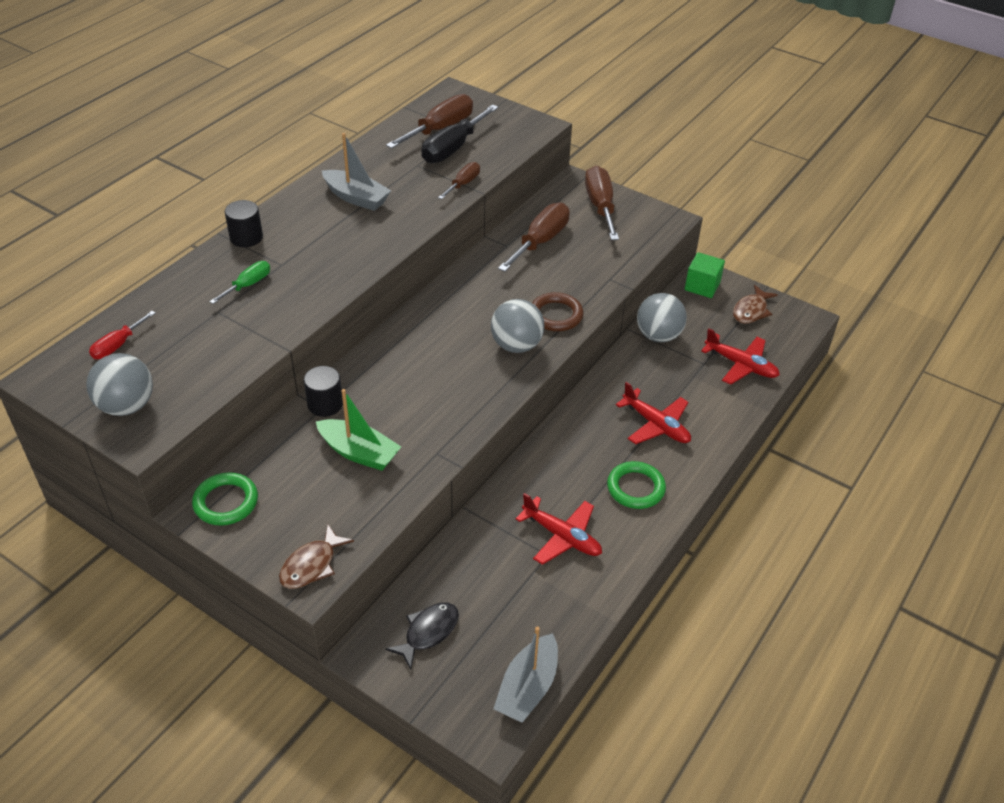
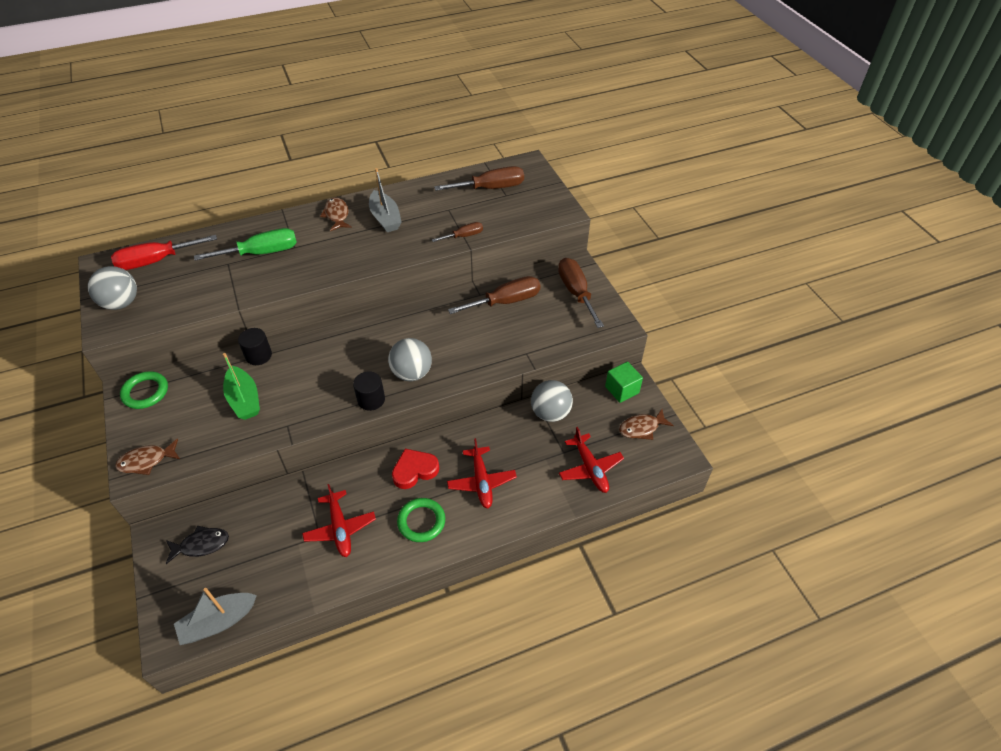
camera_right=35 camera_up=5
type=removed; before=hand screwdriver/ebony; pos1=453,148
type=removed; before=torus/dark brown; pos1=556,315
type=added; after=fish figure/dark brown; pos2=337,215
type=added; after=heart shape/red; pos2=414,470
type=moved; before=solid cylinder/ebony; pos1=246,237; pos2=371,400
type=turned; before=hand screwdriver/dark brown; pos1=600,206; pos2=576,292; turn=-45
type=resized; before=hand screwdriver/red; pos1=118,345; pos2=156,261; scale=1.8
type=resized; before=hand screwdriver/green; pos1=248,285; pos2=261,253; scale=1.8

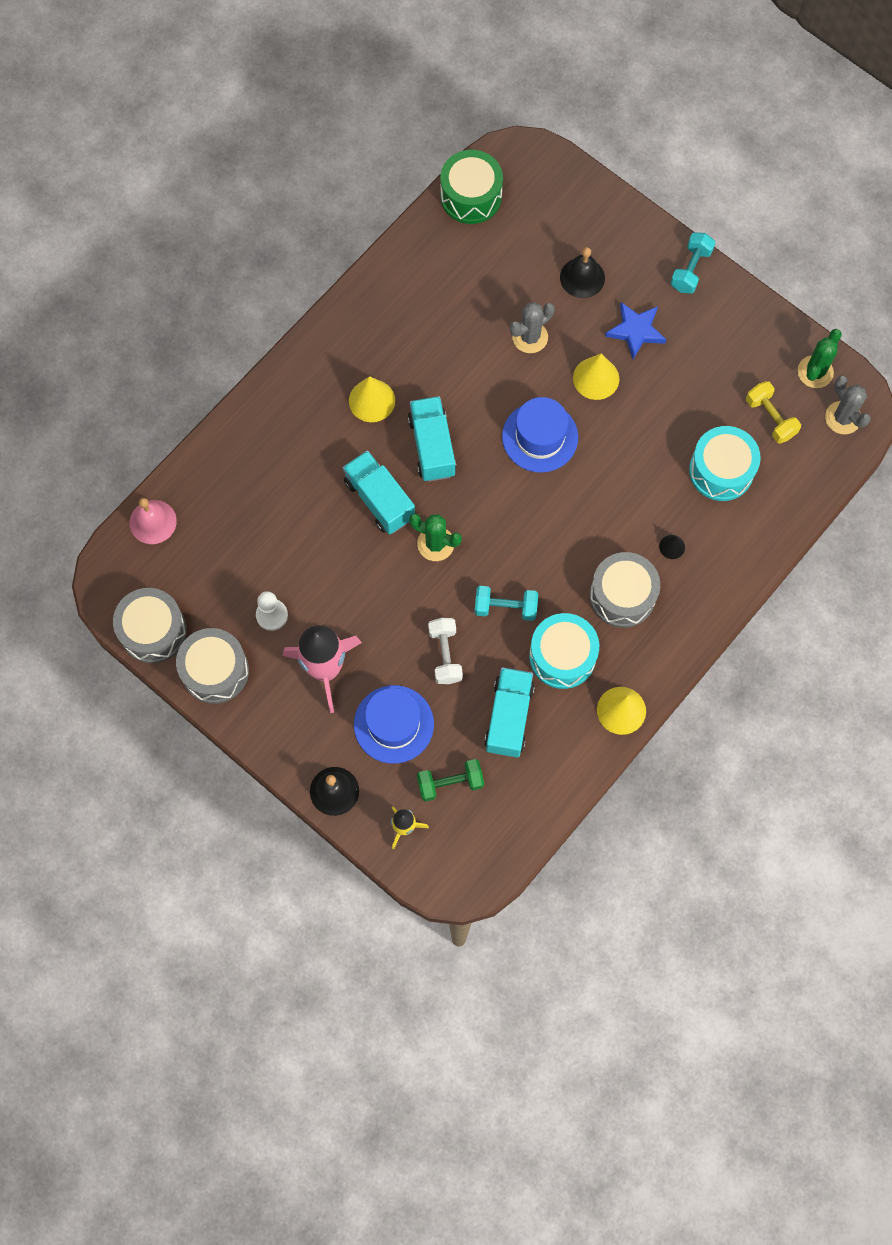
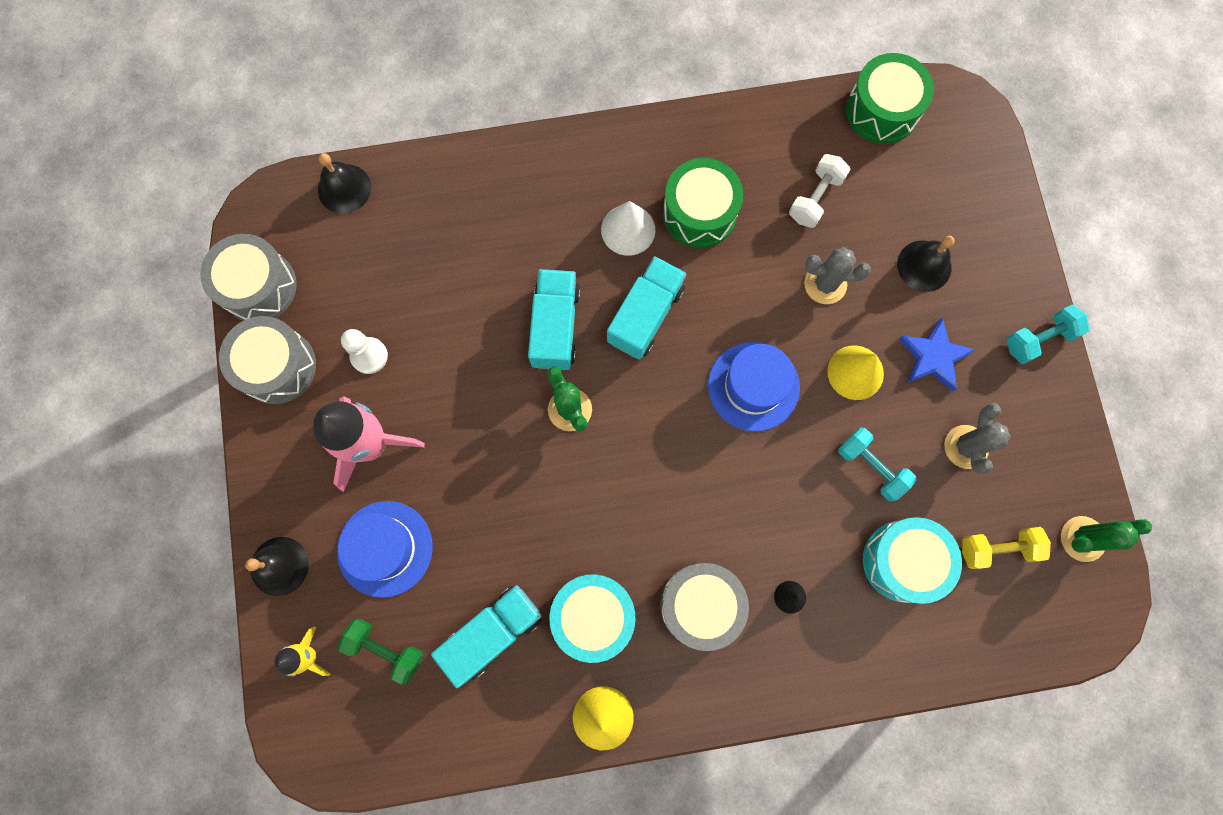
camera_right=40 camera_up=5
type=added; after=drum/green; pos2=699,213
type=moved; before=free weight/white; pos1=445,655; pos2=815,198
type=moved; before=free weight/aqua; pos1=505,607; pos2=871,466
type=moved; before=prickly plant/gray; pos1=843,418; pos2=966,447
type=recoloured; before=hand bell/rose-pink; after=hand bell/ebony; pos1=153,522; pos2=344,188
type=recoloured; before=solid cone/bright yellow; after=solid cone/white; pos1=372,400; pos2=628,229
type=turned; before=free weight/bright yellow; pos1=770,418; pos2=997,548; turn=75

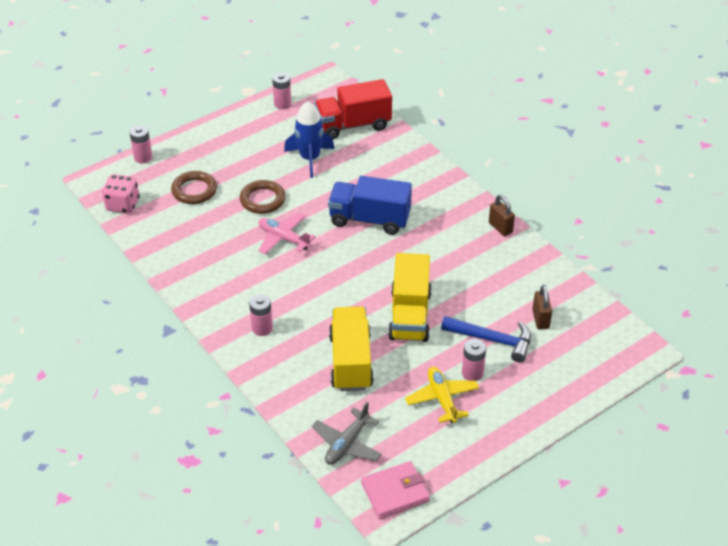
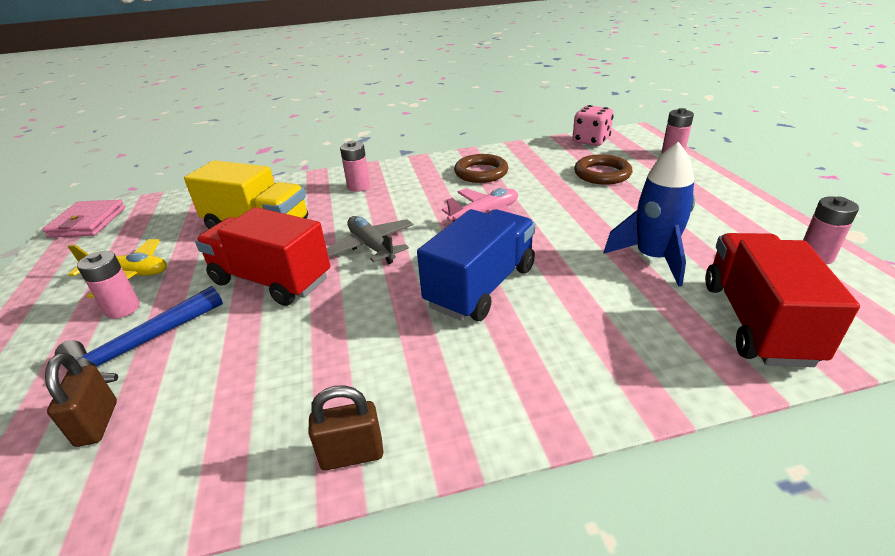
camera_right=115 camera_up=-10
type=moved; before=torus/dark brown; pos1=262,200; pos2=481,172
type=moved; before=plane/gray; pos1=347,444; pos2=371,246
type=recoloured; before=lorry/bright yellow; after=lorry/red; pos1=409,315; pos2=271,280
type=turned; before=lock/dark brown; pos1=540,319; pos2=97,423; turn=60

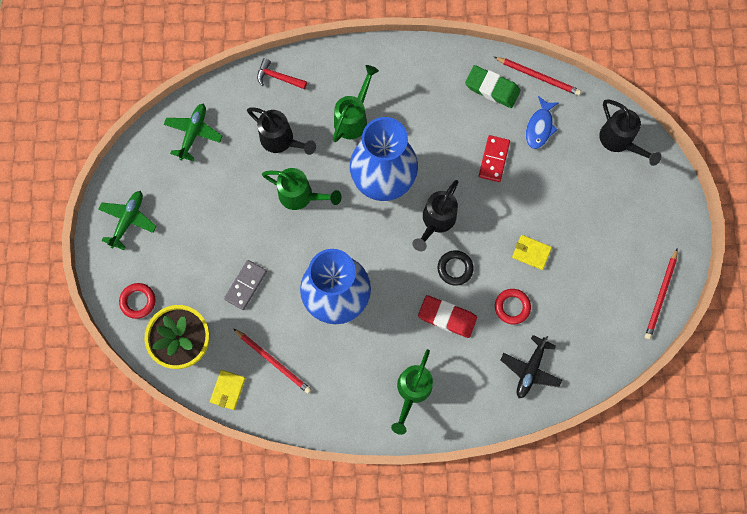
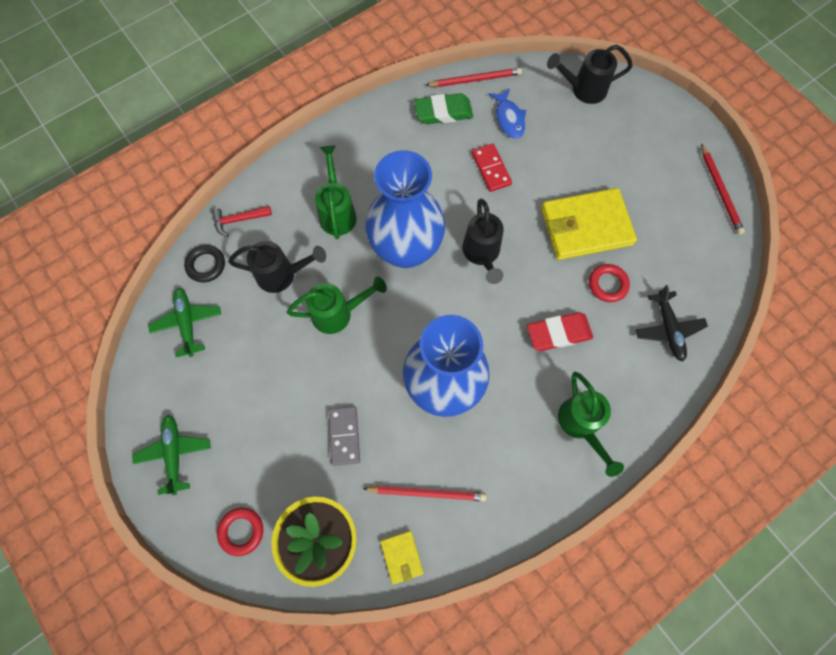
camera_right=-35 camera_up=-5
type=moved; before=torus/ebony; pos1=455,268; pos2=206,265
type=turned; before=watering can/ebony; pos1=619,141; pos2=583,90; turn=150
type=resized; before=card wallet/bright yellow; pos1=531,253; pos2=586,226; scale=2.21

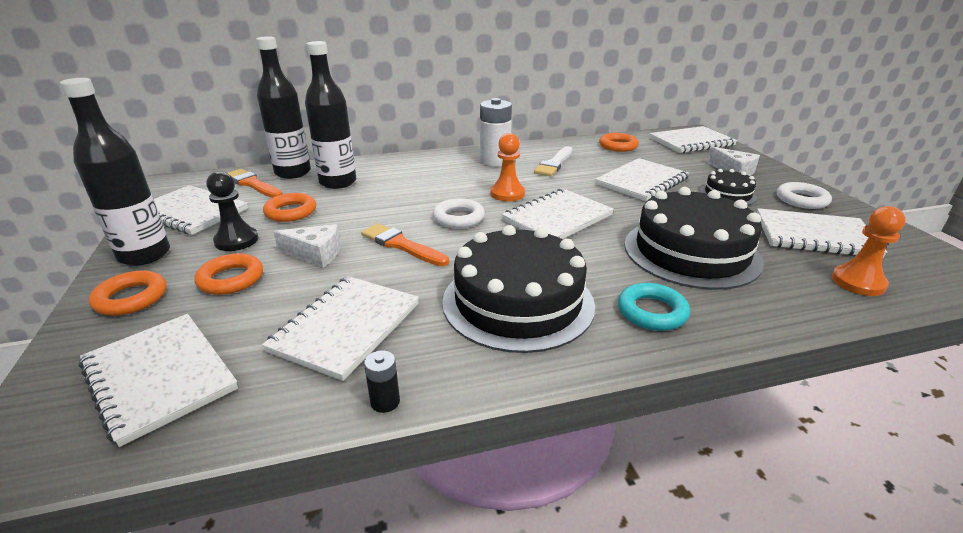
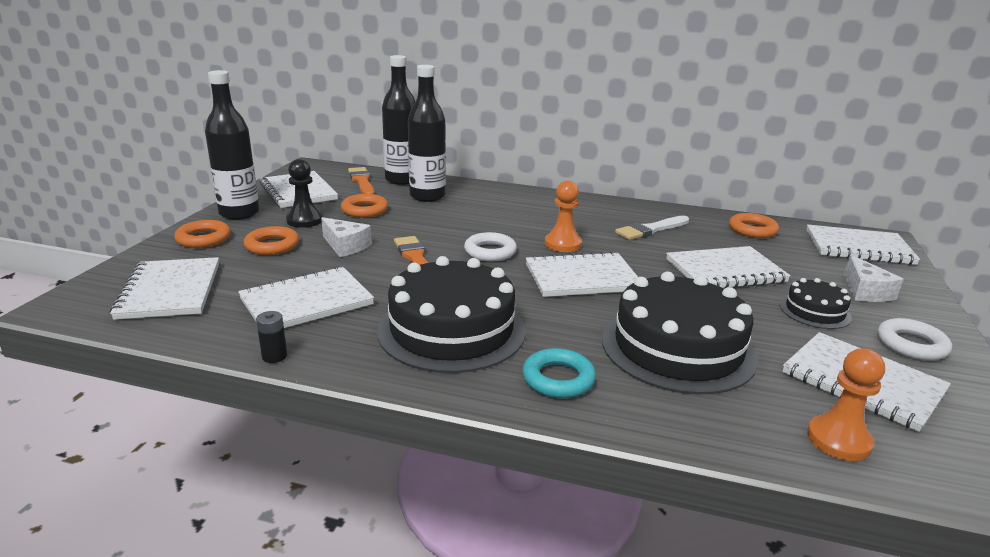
camera_right=30 camera_up=-5
type=removed; before=power cell/white; pos1=495,161

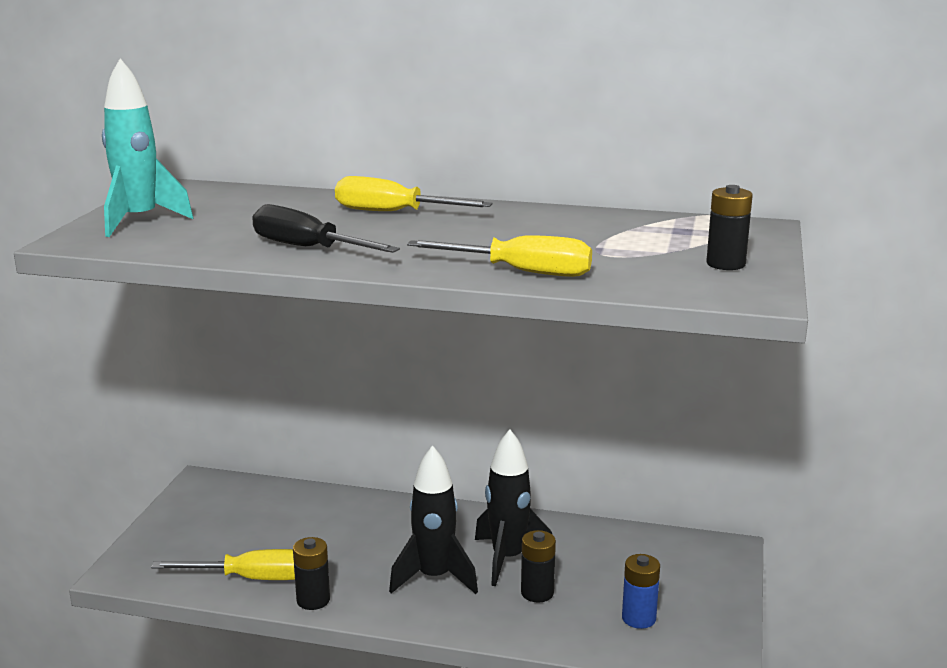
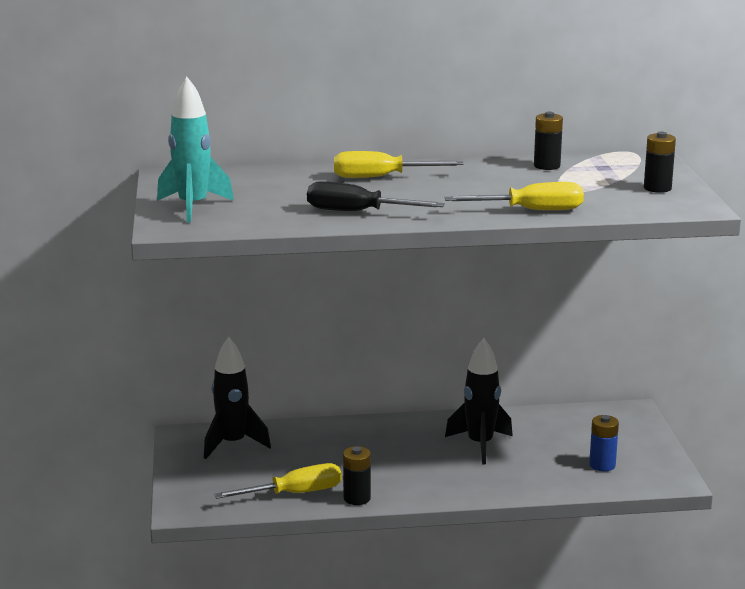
camera_right=-20 camera_up=0
type=moved; before=toy rocket/ebony; pos1=434,578; pos2=233,444
type=moved; before=power cell/ebony; pos1=537,593; pos2=547,166

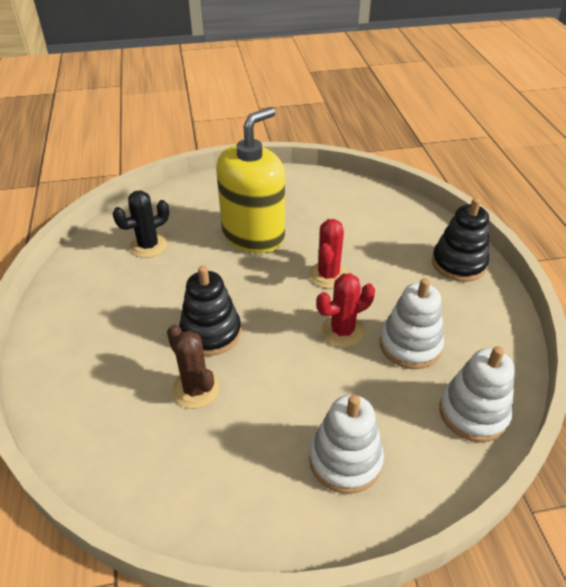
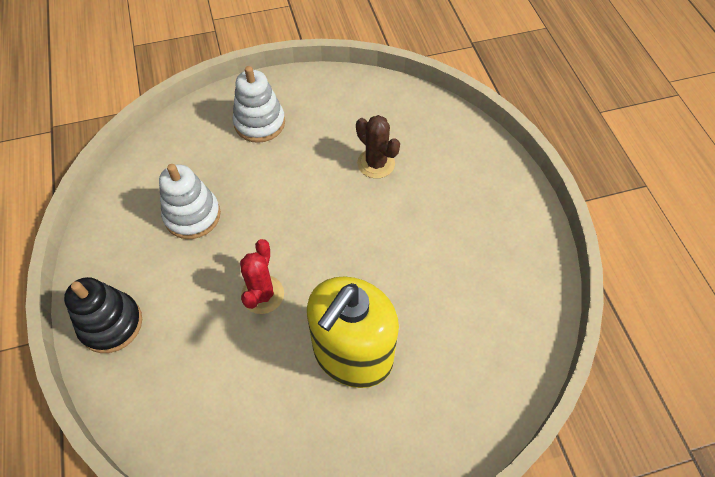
camera_right=175 camera_up=15
type=removed; before=prickly plant/ebony; pos1=148,246
type=removed; before=ring stacker/ebony; pos1=211,333
type=removed; before=prickly plant/red; pos1=342,331
type=removed; before=ring stacker/white; pos1=473,413

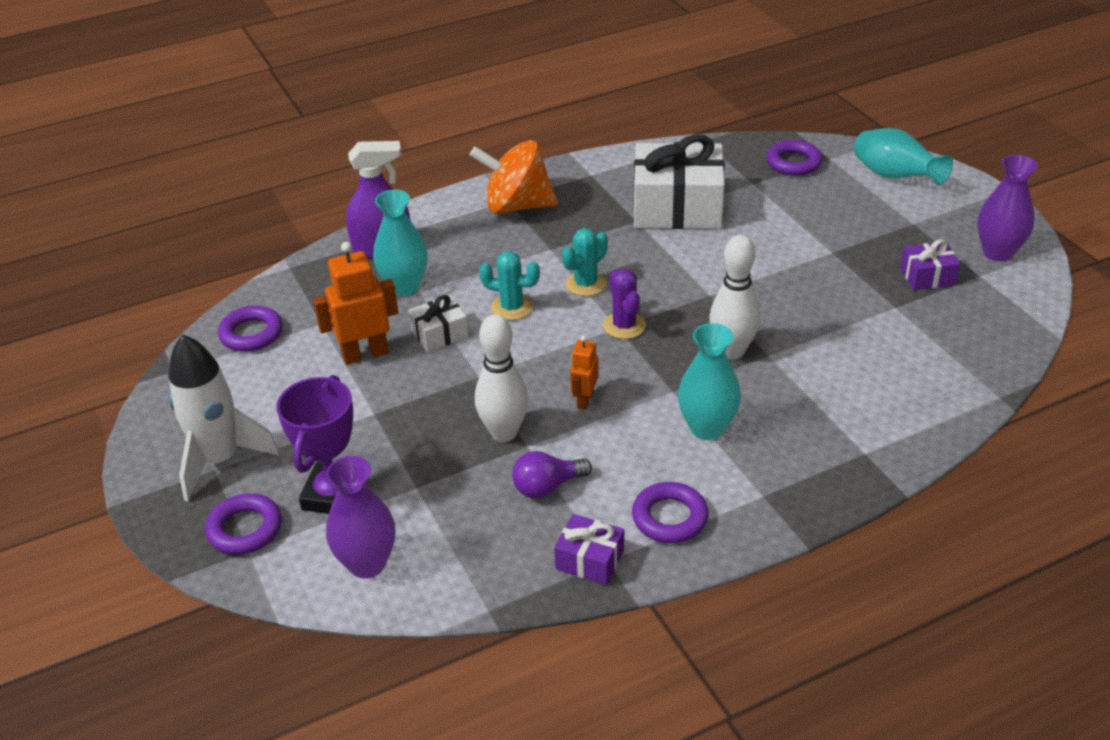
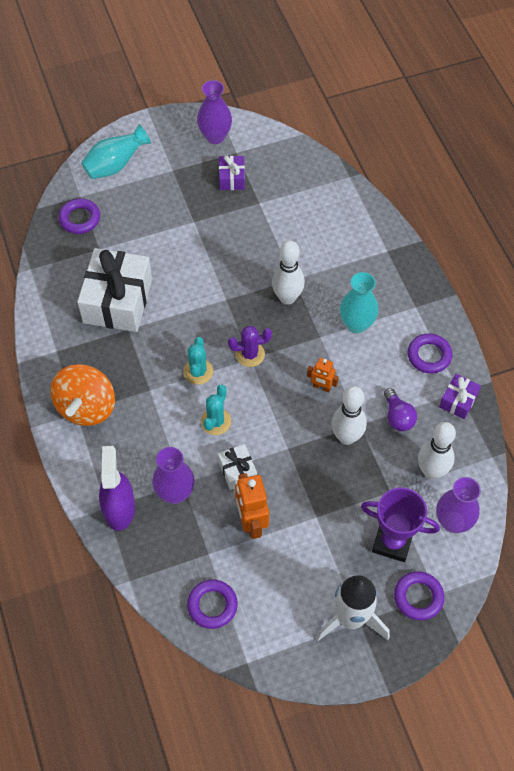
camera_right=-85 camera_up=20
type=added; after=bowling pin/white; pos2=431,471
type=recoloured; before=tall vase/aqua; after=tall vase/purple; pos1=404,286; pos2=175,493
type=turned; before=prickly plant/aqua; pos1=586,284; pos2=198,371; turn=45

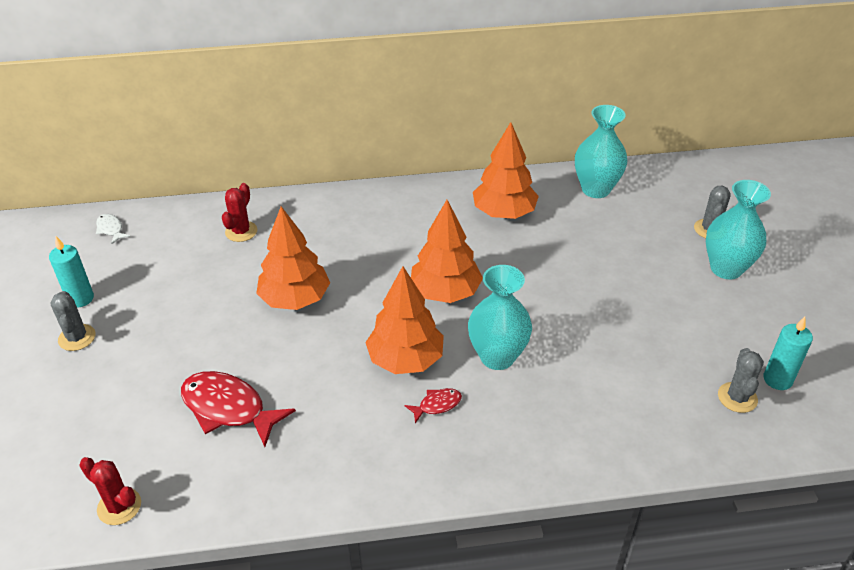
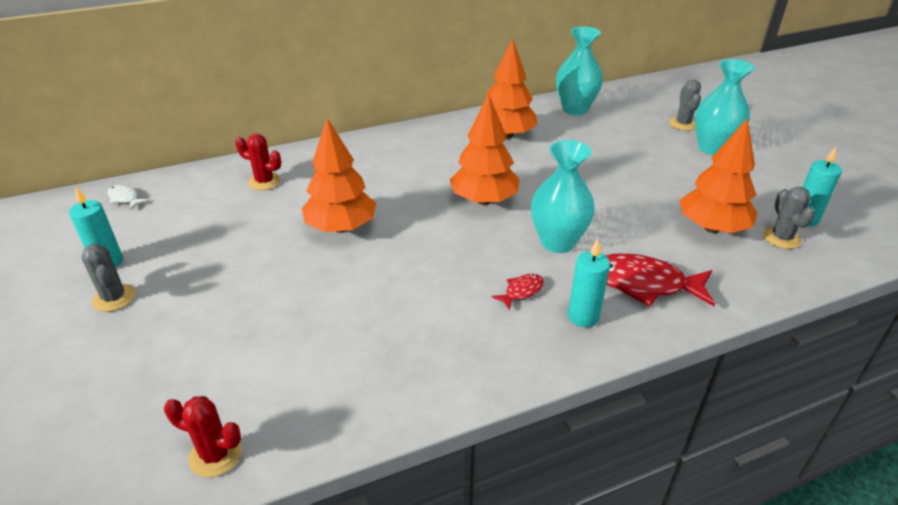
camera_right=-15 camera_up=-5
type=added; after=pillar candle/aqua; pos2=583,317
type=moved; before=fish figure/red; pos1=228,408; pos2=644,284
type=moved; before=tree/orange; pos1=405,359; pos2=712,228
type=turned; before=prickly plant/red; pos1=241,231; pos2=264,182; turn=-75

